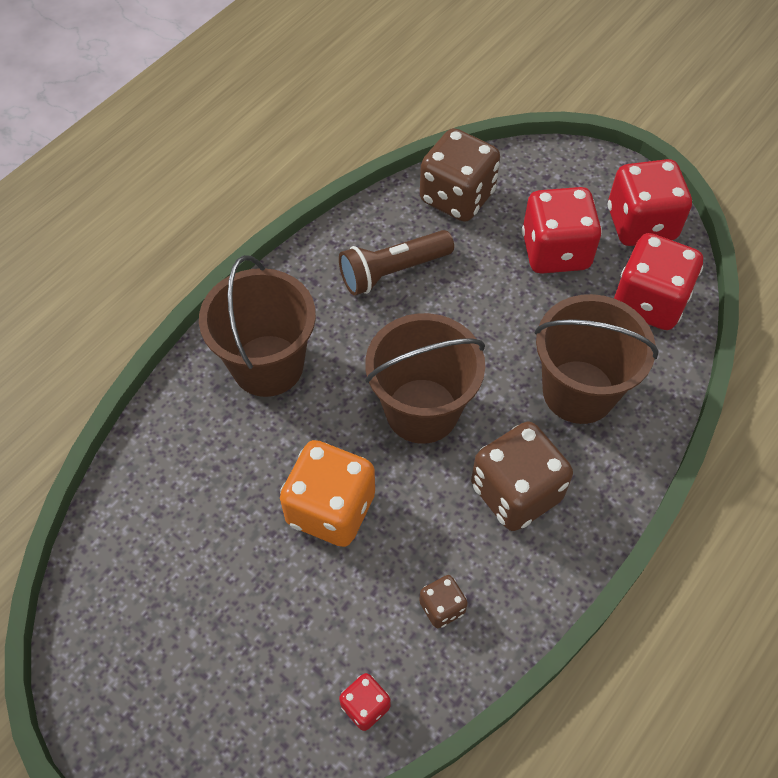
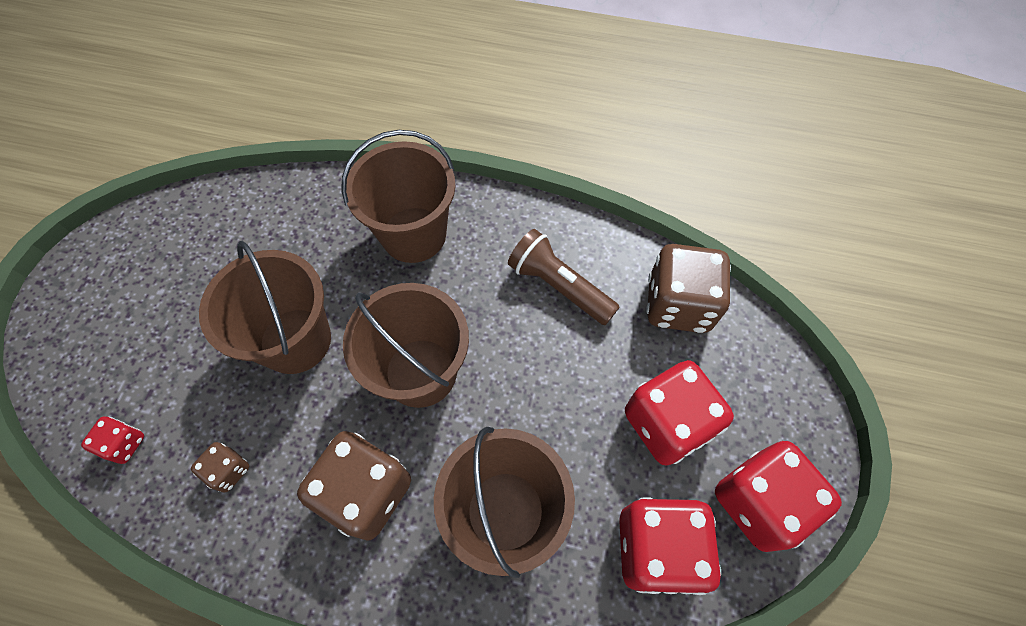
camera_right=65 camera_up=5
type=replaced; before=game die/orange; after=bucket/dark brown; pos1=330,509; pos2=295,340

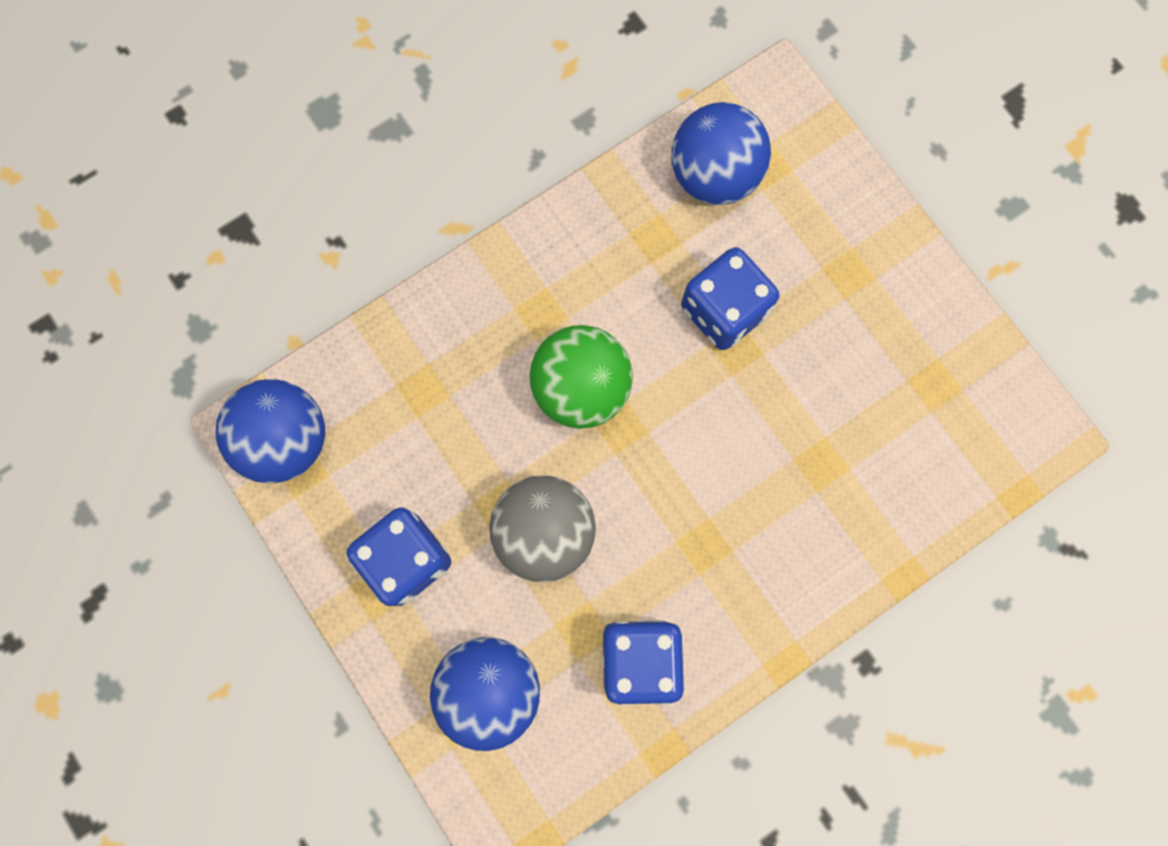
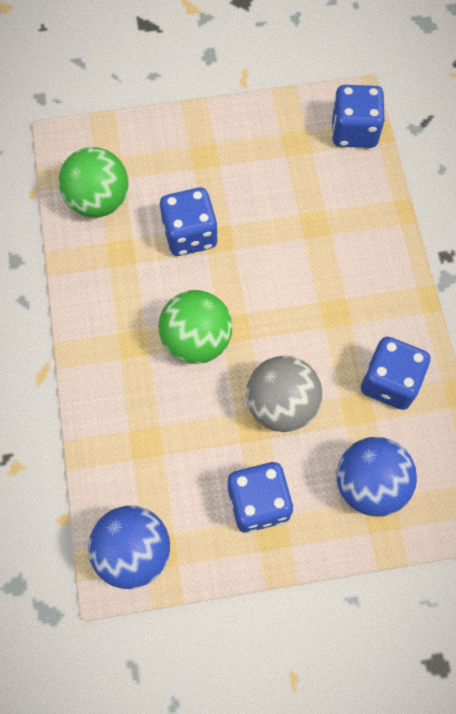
camera_right=-65 camera_up=-10
type=added; after=game die/royal blue; pos2=354,131
type=recoloured; before=sphere/royal blue; after=sphere/green; pos1=714,175; pos2=98,200

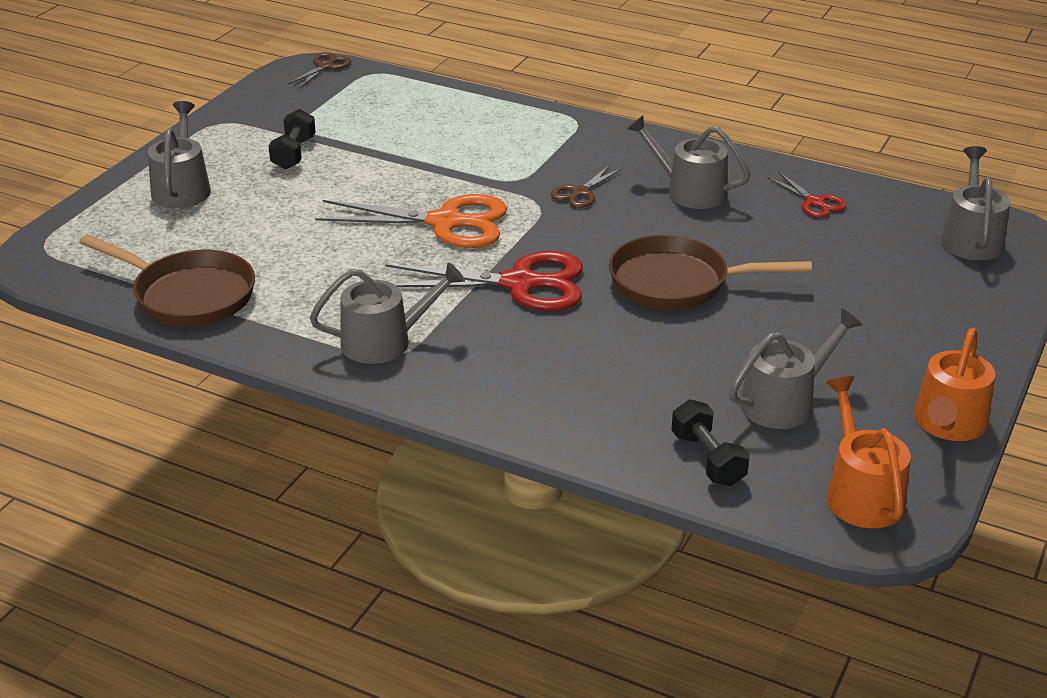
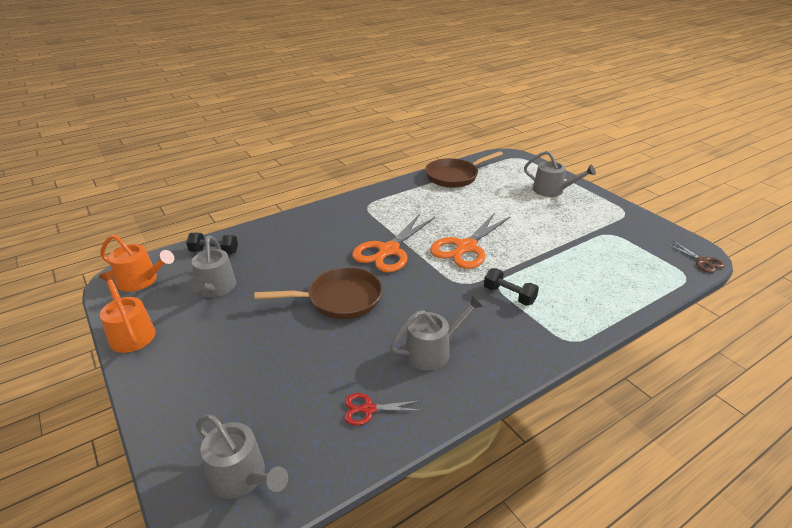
camera_right=120 camera_up=0
type=removed; before=watering can/gray; pos1=385,341
type=removed; before=scissors/dark brown; pos1=580,193
type=moved; before=free weight/ebony; pos1=293,153; pos2=509,295
type=recoloured; before=scissors/red; after=scissors/orange; pos1=521,283; pos2=388,251
type=turned; before=pan/dark brown; pos1=677,283; pos2=339,299; turn=45

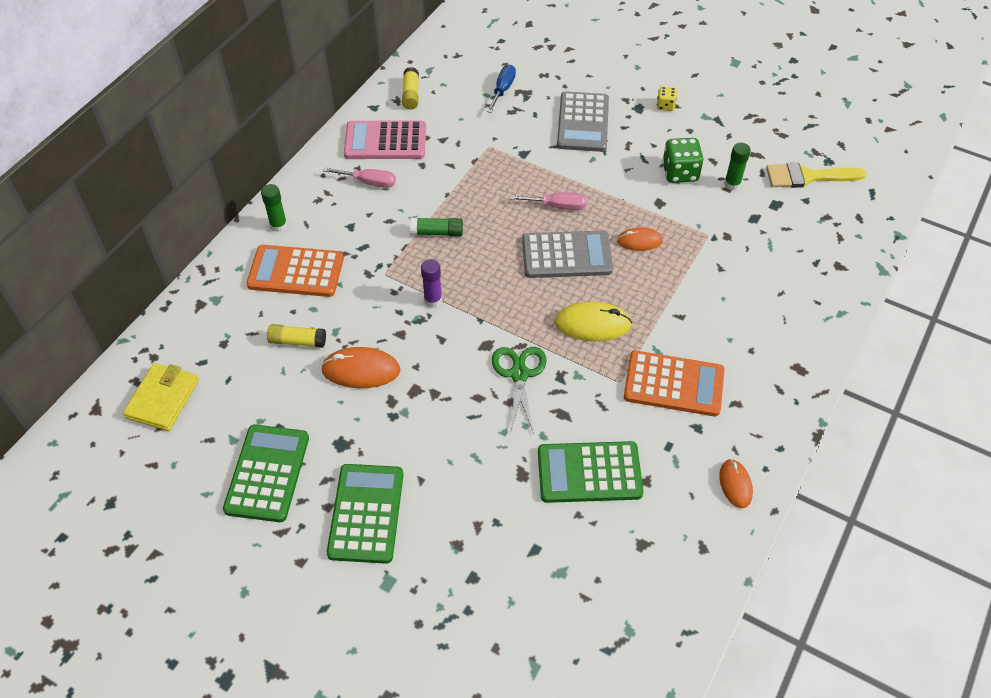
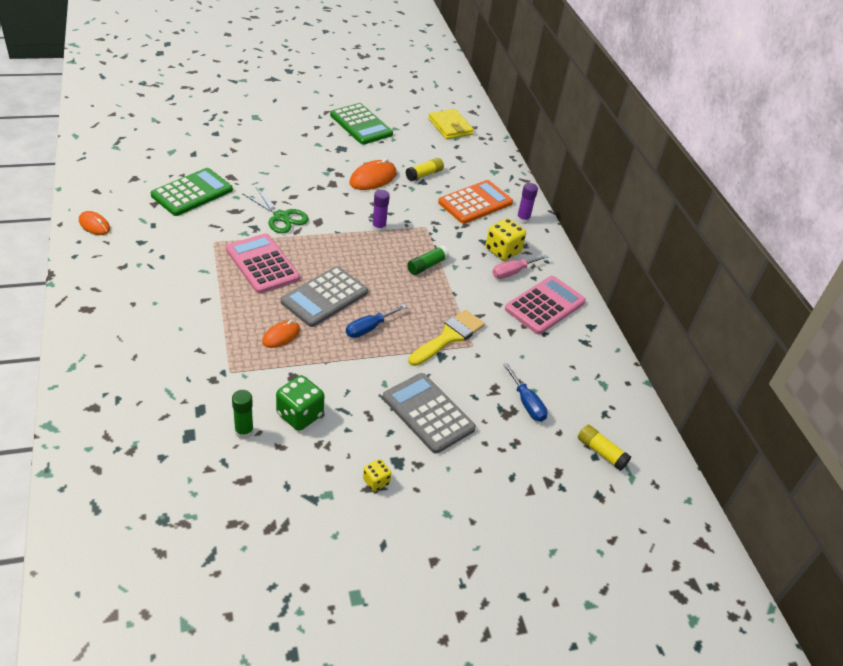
camera_right=130 camera_up=-10
type=removed; before=pocket calculator/green; pos1=366,513
type=removed; before=pocket calculator/orange; pos1=673,384
type=added; after=game die/bright yellow; pos2=502,251
type=moved; before=glue/bright yellow; pos1=411,94; pos2=601,452
type=moved; before=paint brush/bright yellow; pos1=807,177; pos2=449,337
type=replaced; before=mouse/bright yellow; after=pocket calculator/rose-pink; pos1=592,324; pos2=262,264
type=recoloured; before=glue/green; after=glue/purple; pos1=278,225; pos2=523,220
type=recoloured; before=hand screwdriver/rose-pink; after=hand screwdriver/royal blue; pos1=557,206; pos2=369,328

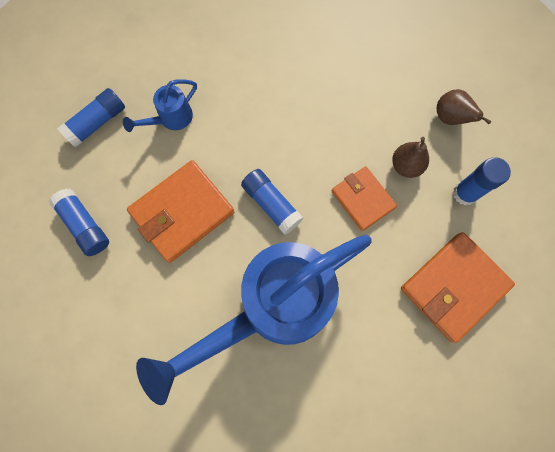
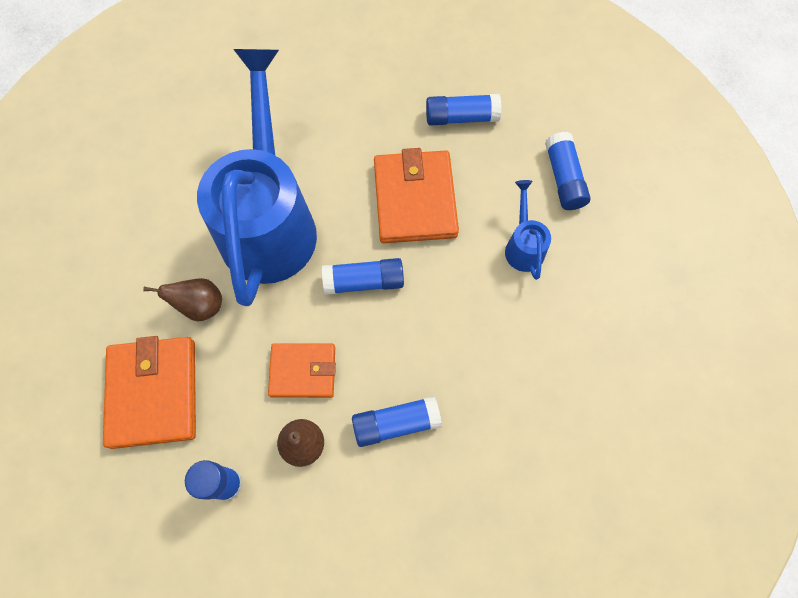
camera_right=125 camera_up=-5
type=added; after=glue/royal blue; pos2=396,423
type=moved; before=toy pear/dark brown; pos1=450,118; pos2=200,306

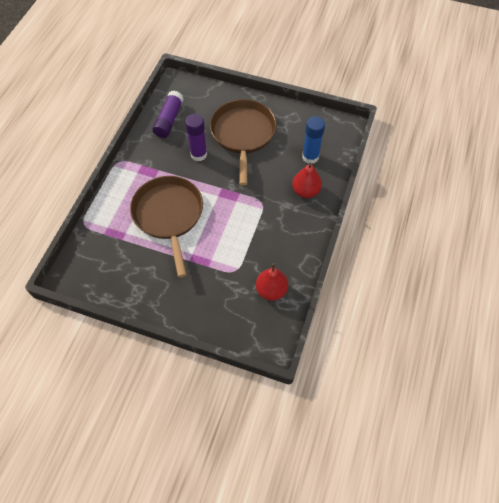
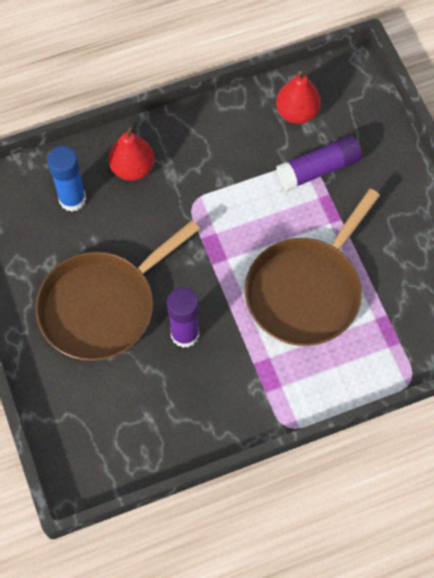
camera_right=-130 camera_up=5
type=moved; before=glue/purple; pos1=169,120; pos2=318,169

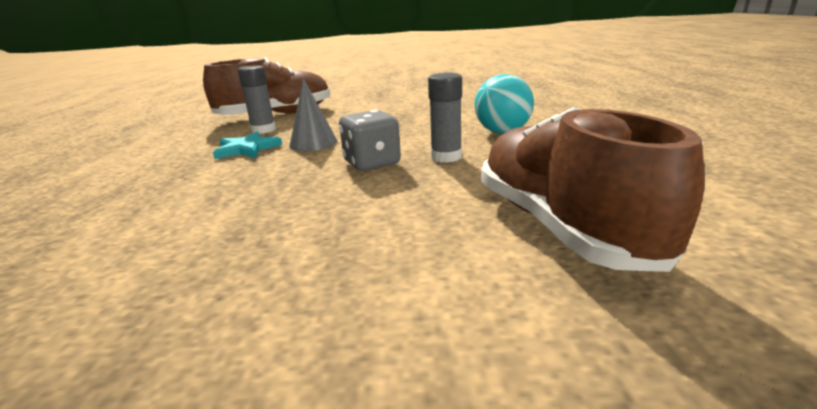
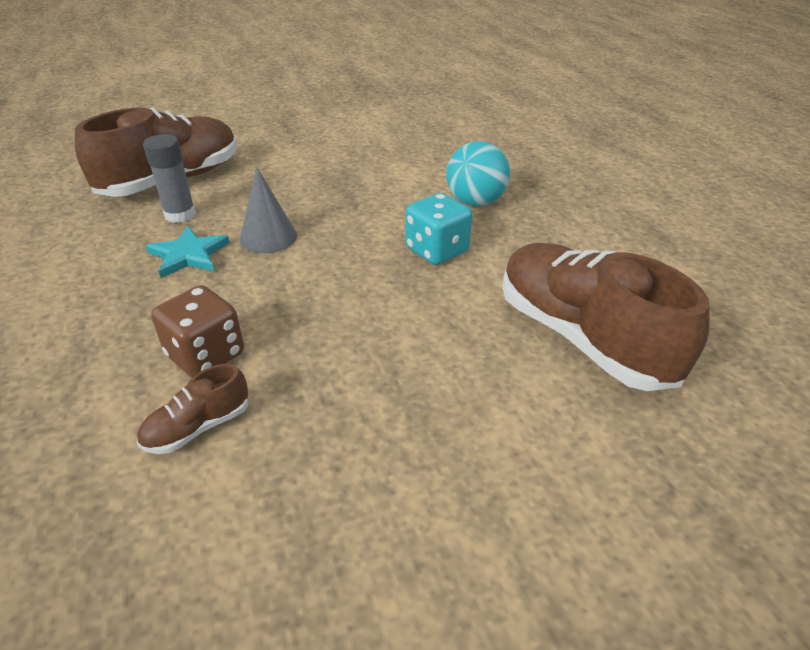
camera_right=-20 camera_up=15
type=removed; before=game die/gray; pos1=372,163
type=added; after=sneaker/dark brown; pos2=198,427
type=added; after=game die/dark brown; pos2=206,355
type=replaced; before=glue/gray; after=game die/aqua; pos1=446,157; pos2=436,250

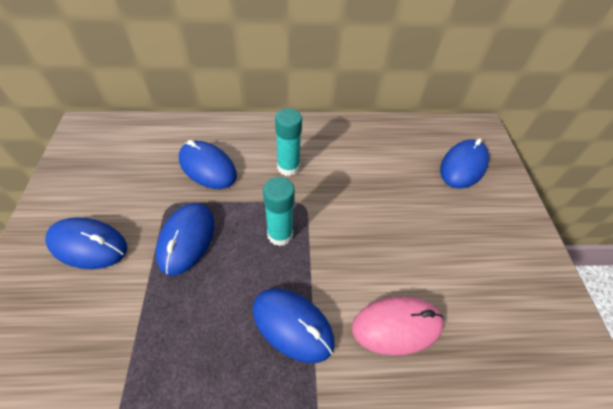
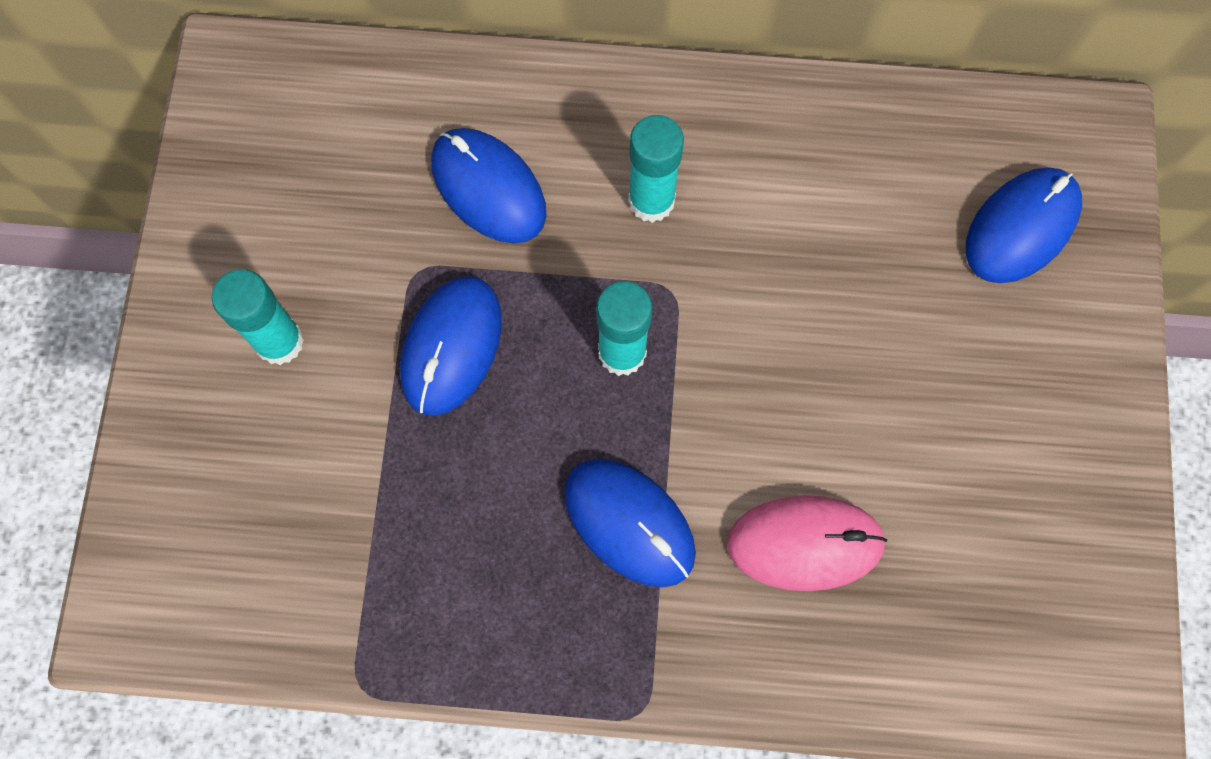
camera_right=10 camera_up=20
type=replaced; before=mouse/royal blue; after=glue/aqua; pos1=88,245; pos2=280,342

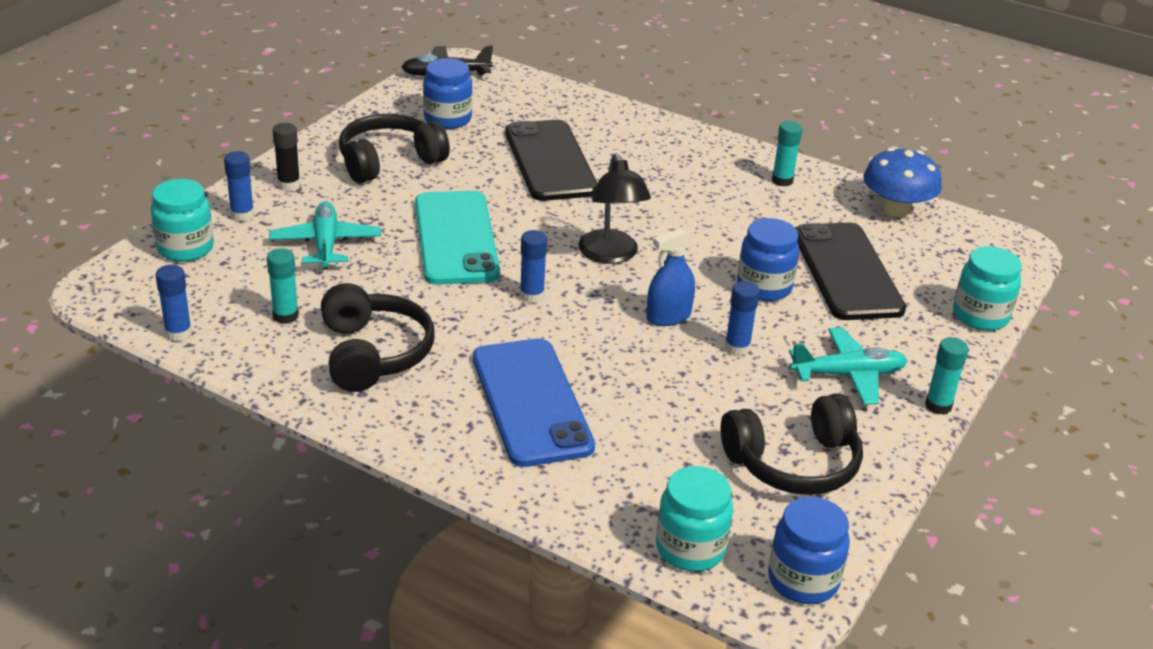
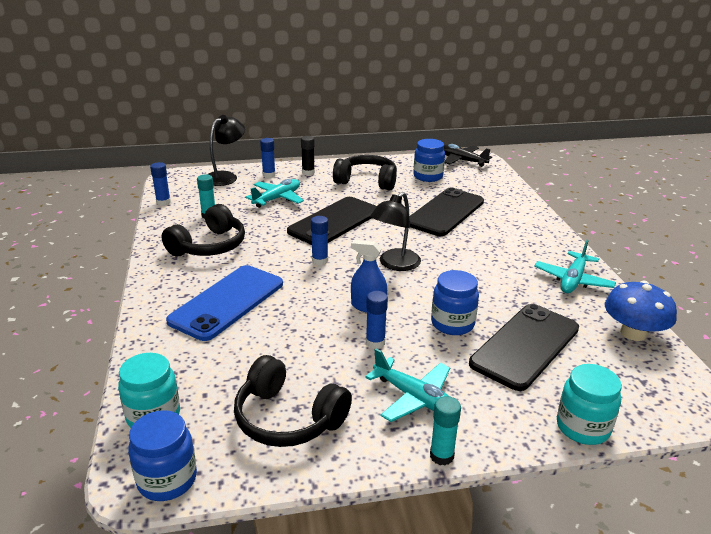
camera_right=50 camera_up=-5
type=replaced; before=jam jar/aqua; after=desk lamp/ebony; pos1=185,248; pos2=226,177
type=replaced; before=glue/aqua; after=plane/aqua; pos1=782,180; pos2=573,280
type=recoloured; before=smartphone/aqua; after=smartphone/ebony; pos1=456,238; pos2=334,222

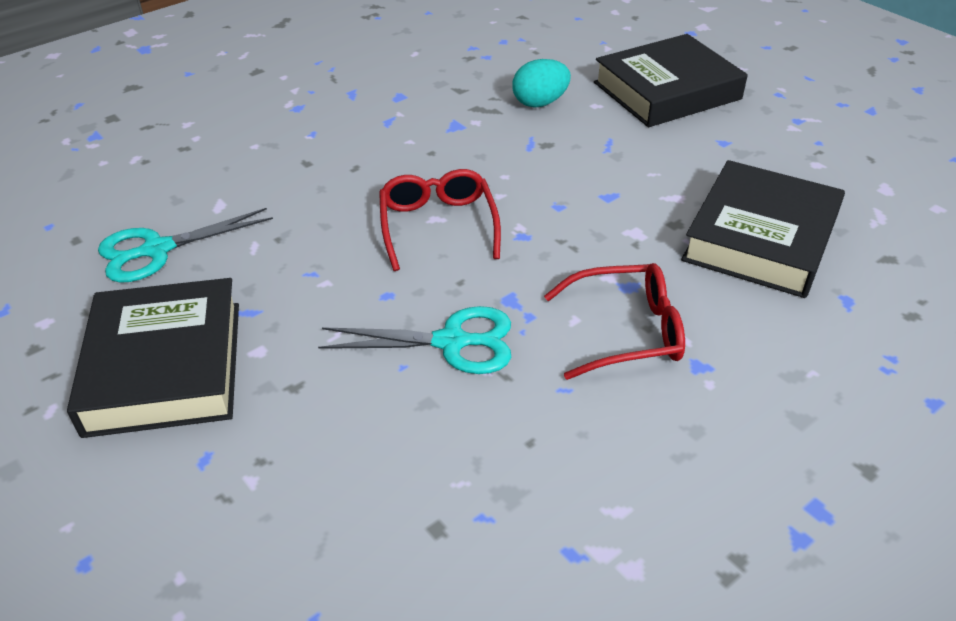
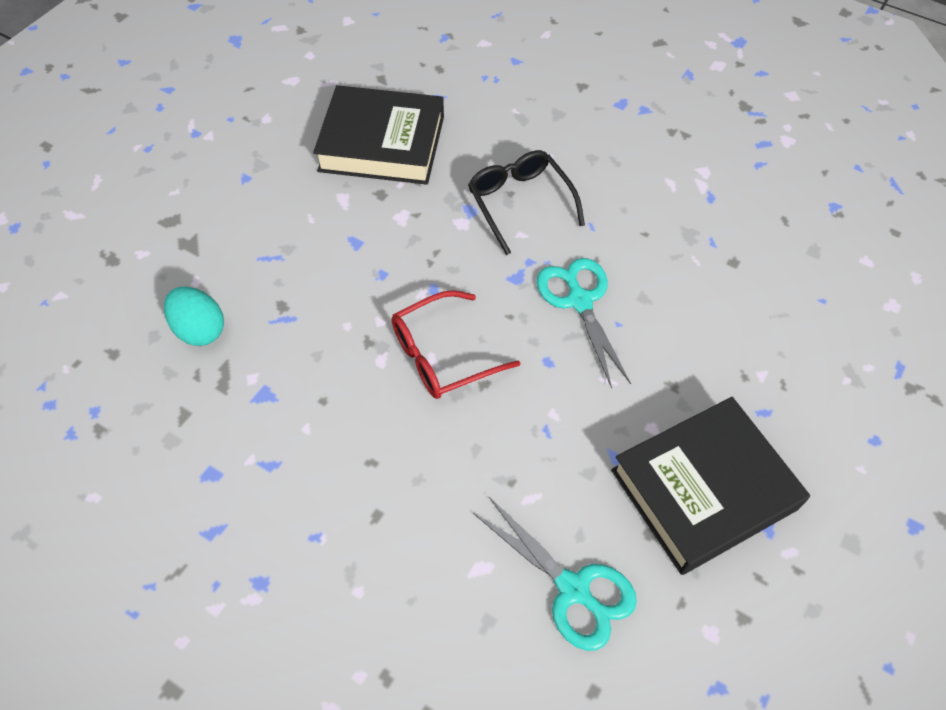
camera_right=-110 camera_up=15
type=removed; before=book/ebony; pos1=667,91
type=recoloured; before=glasses/red; after=glasses/ebony; pos1=625,331; pos2=520,204

